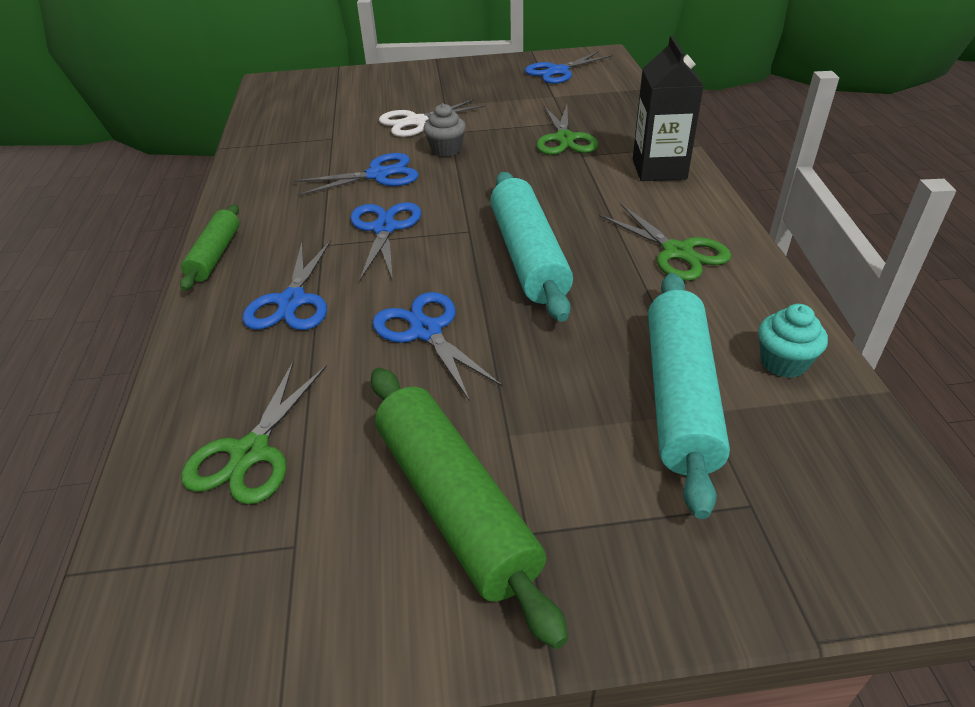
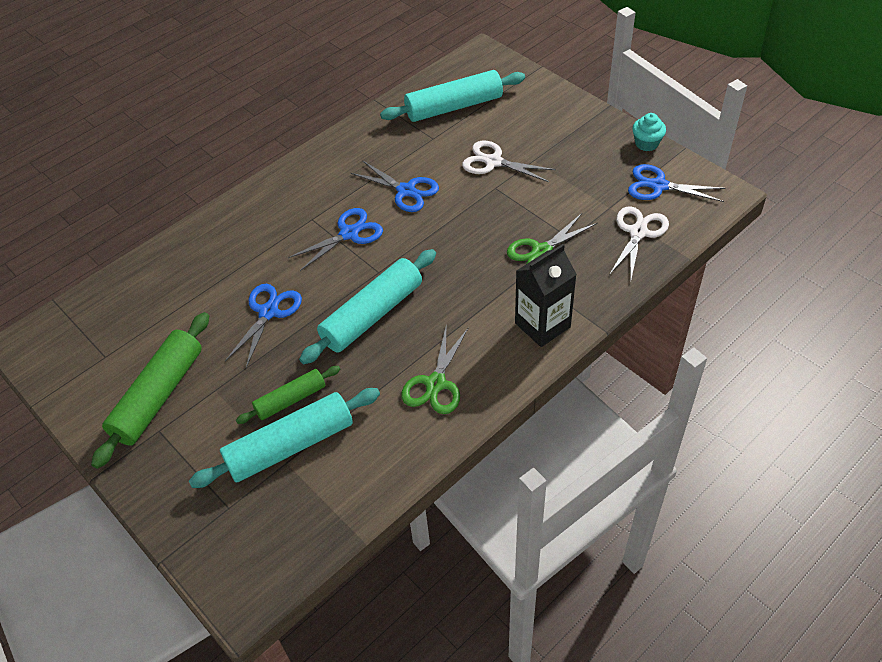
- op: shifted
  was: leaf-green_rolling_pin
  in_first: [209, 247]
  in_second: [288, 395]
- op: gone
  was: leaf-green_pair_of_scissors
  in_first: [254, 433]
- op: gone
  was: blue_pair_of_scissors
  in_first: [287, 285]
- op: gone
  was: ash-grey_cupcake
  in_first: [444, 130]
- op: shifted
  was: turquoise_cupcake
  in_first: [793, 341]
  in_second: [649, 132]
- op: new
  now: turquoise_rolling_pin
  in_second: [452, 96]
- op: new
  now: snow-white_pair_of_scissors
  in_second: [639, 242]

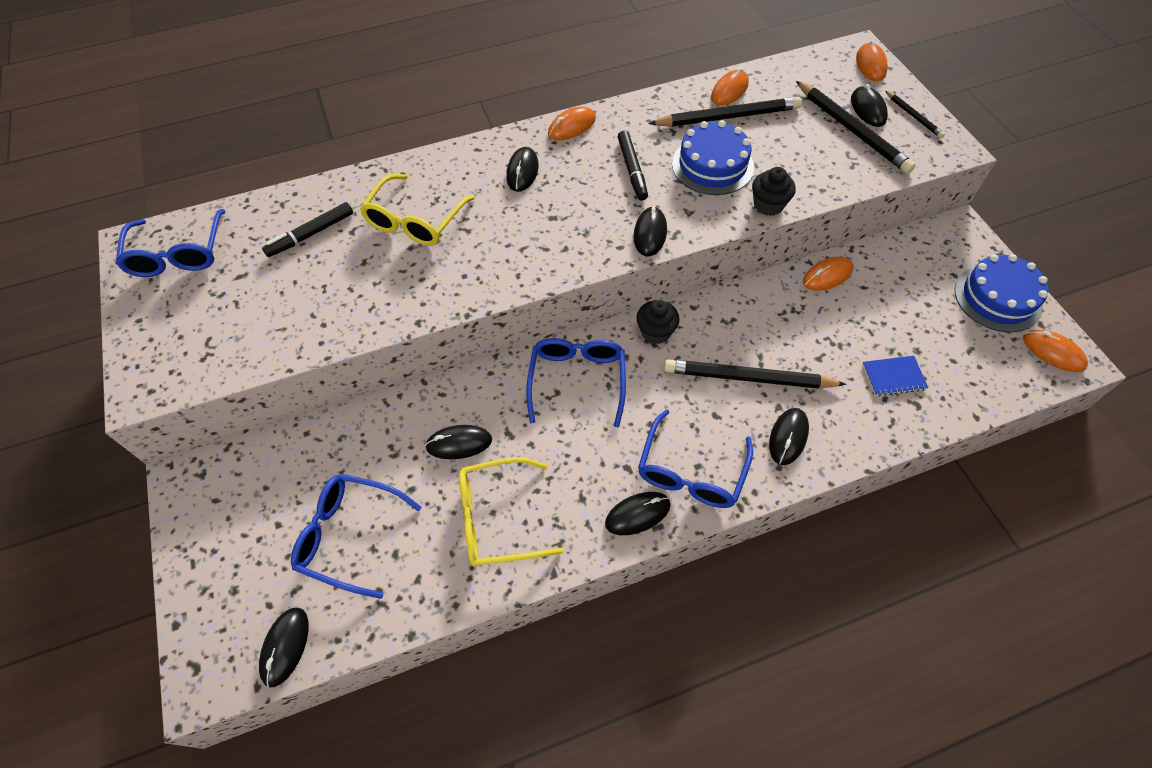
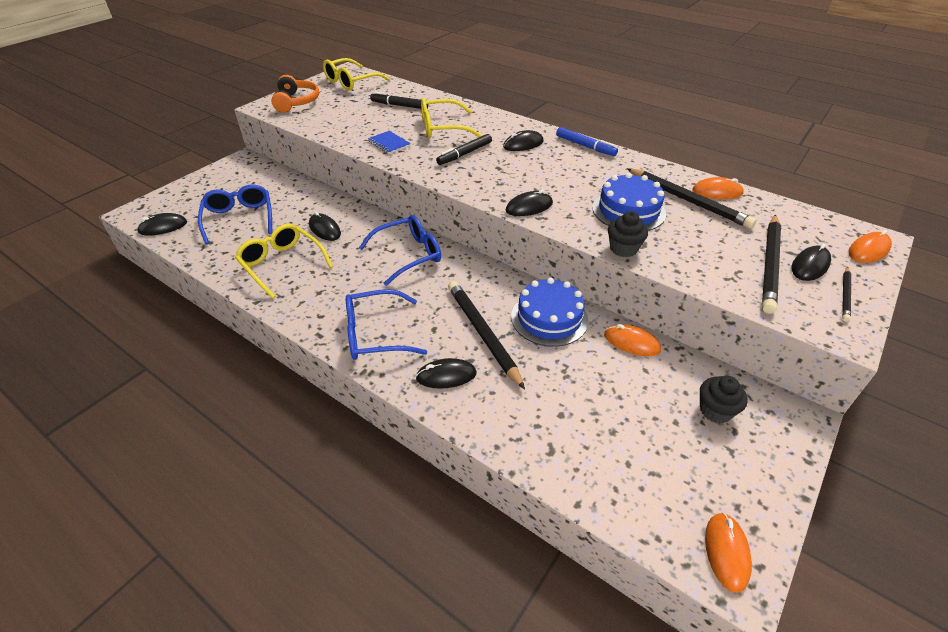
- op: repainted
  was: blue_spectacles
  now: yellow_spectacles
  in_first: [170, 243]
  in_second: [356, 74]
- op: swapped
  was: bright_orange_PC_mouse
  now: blue_marker_pen
  in_first: [572, 123]
  in_second: [587, 141]
- op: gone
  was: black_PC_mouse
  in_first: [638, 513]
- op: shifted
  was: black_marker_pen
  in_first: [633, 165]
  in_second: [464, 149]
- op: shifted
  was: black_cupcake
  in_first: [658, 322]
  in_second: [724, 400]
- op: shifted
  was: blue_notepad
  in_first: [895, 376]
  in_second: [389, 142]
- op: shifted
  was: blue_cake
  in_first: [1001, 293]
  in_second: [549, 312]
- op: new
  now: bright_orange_headphones
  in_second: [295, 93]

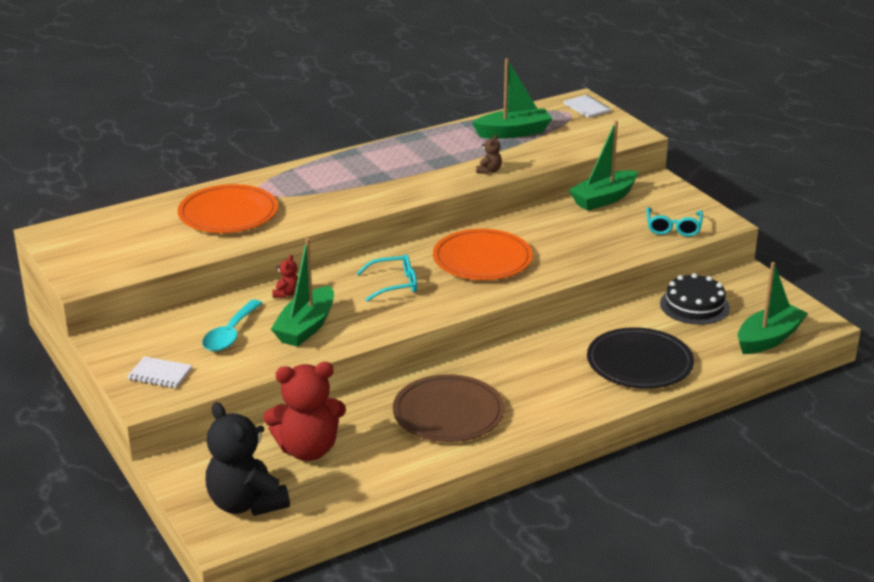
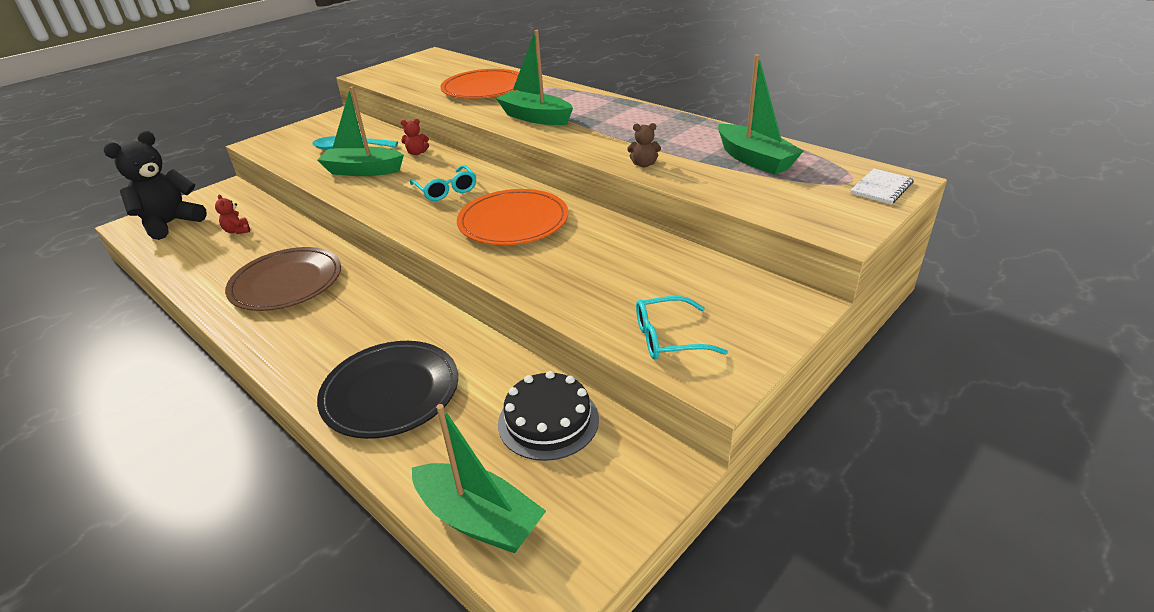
- op: gone
  was: snow-white_notepad
  in_first: [159, 372]
- op: scaled
  was: scarlet_stuffed_bear
  in_first: [304, 411]
  in_second: [232, 214]
  ratio: 0.42
- op: shifted
  was: leaf-green_toy_boat
  in_first: [603, 165]
  in_second: [534, 77]

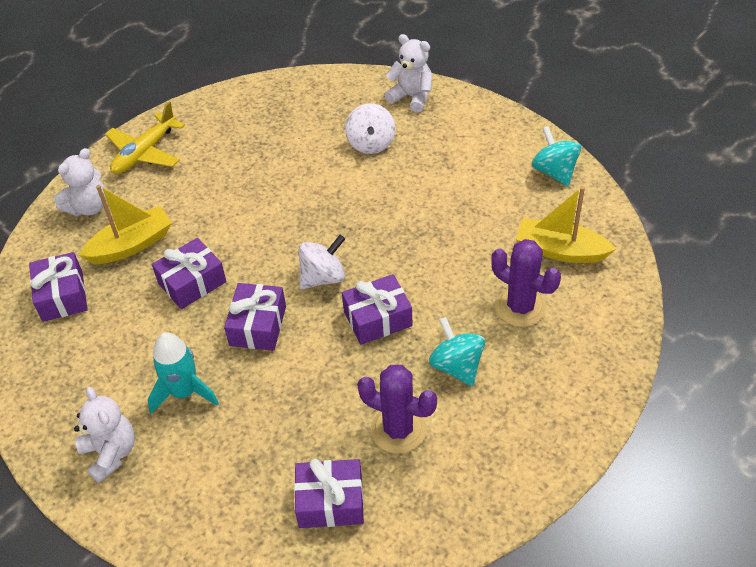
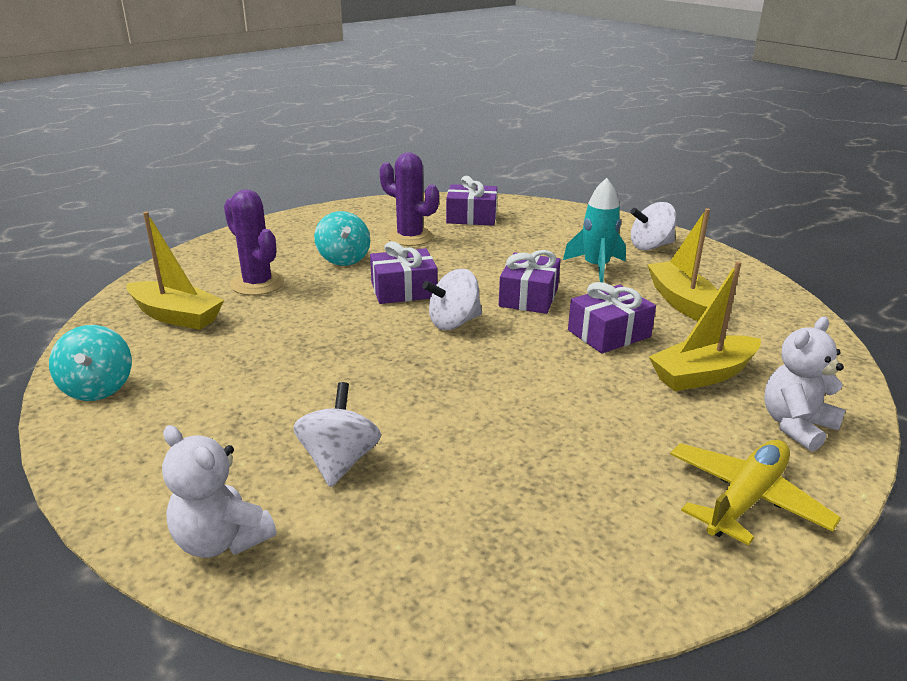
- op: gone
  was: purple_present
  in_first: [58, 287]
- op: swapped
  was: snow-white_stuffed_bear
  now: snow-white_toy_top
  in_first: [104, 435]
  in_second: [653, 226]
- op: new
  now: yellow_toy_boat
  in_second: [682, 264]

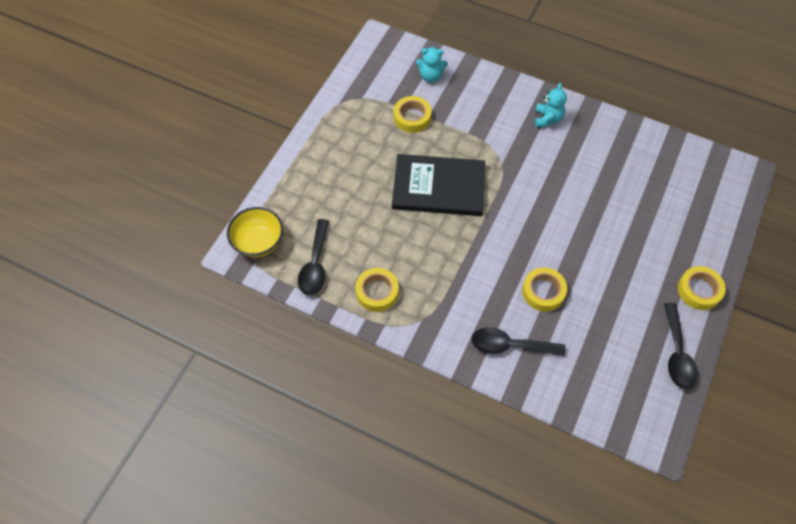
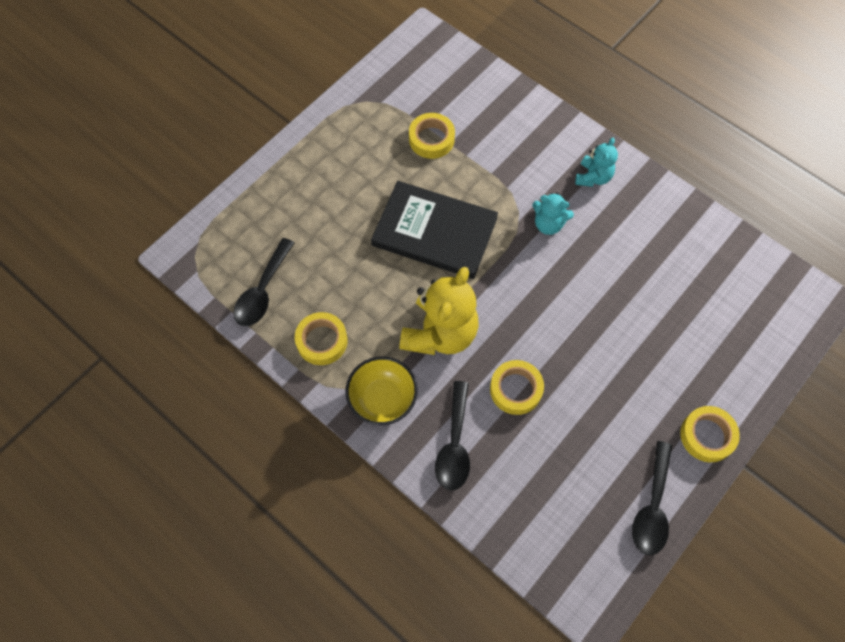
- op: shifted
  was: yellow_deep_dish
  in_first: [255, 232]
  in_second: [381, 391]
- op: shifted
  was: turquoise_stuffed_bear
  in_first: [432, 65]
  in_second: [553, 213]
- op: rotated
  was: black_teaspoon
  in_first: [518, 341]
  in_second: [452, 436]
  clockwise: -105
- op: new
  now: yellow_stuffed_bear
  in_second: [439, 311]

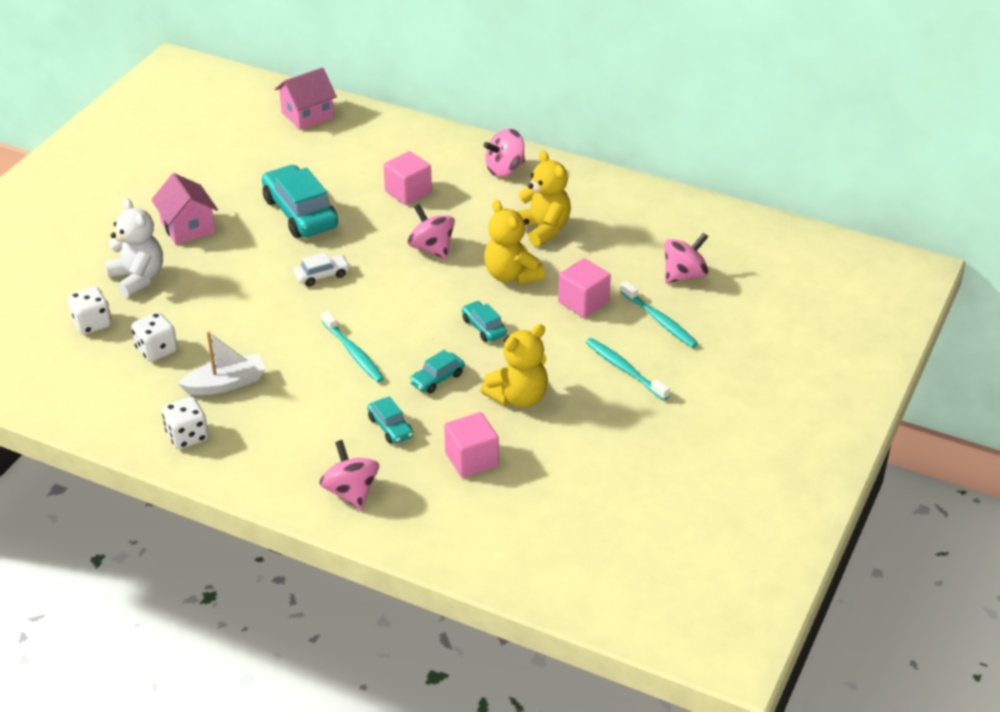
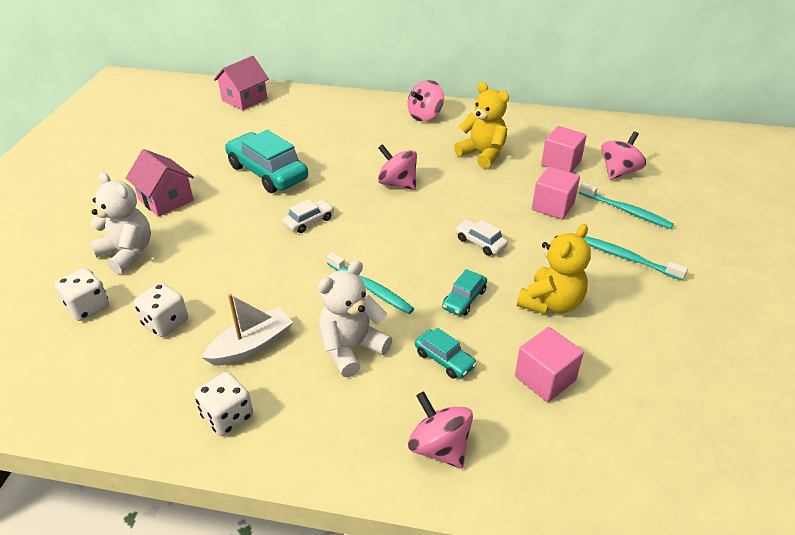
- op: shifted
  was: rosy_cube
  in_first: [407, 178]
  in_second: [564, 149]
- op: repainted
  was: turquoise_car
  now: snow-white_car
  in_first: [484, 321]
  in_second: [481, 238]
- op: gone
  was: yellow_stuffed_bear
  in_first: [514, 242]
- op: new
  now: snow-white_stuffed_bear
  in_second: [355, 319]

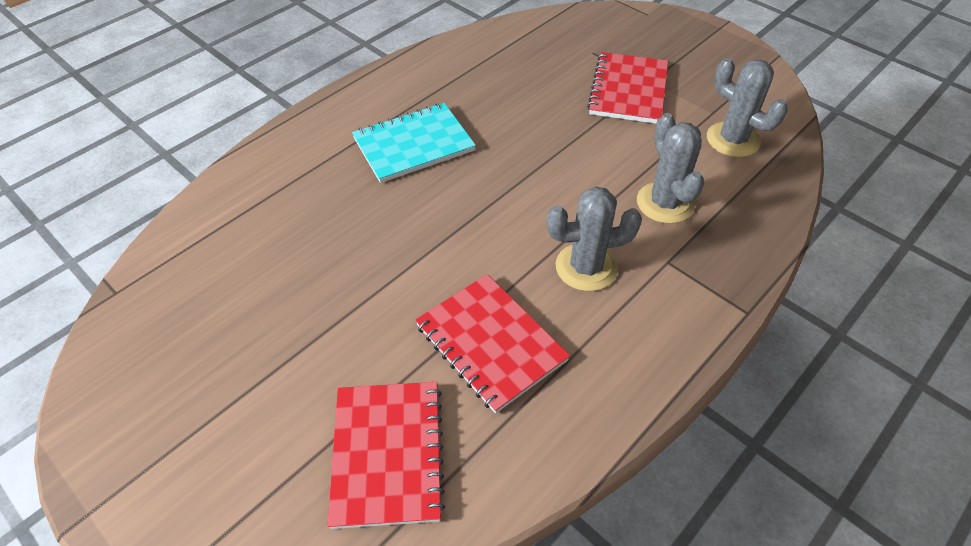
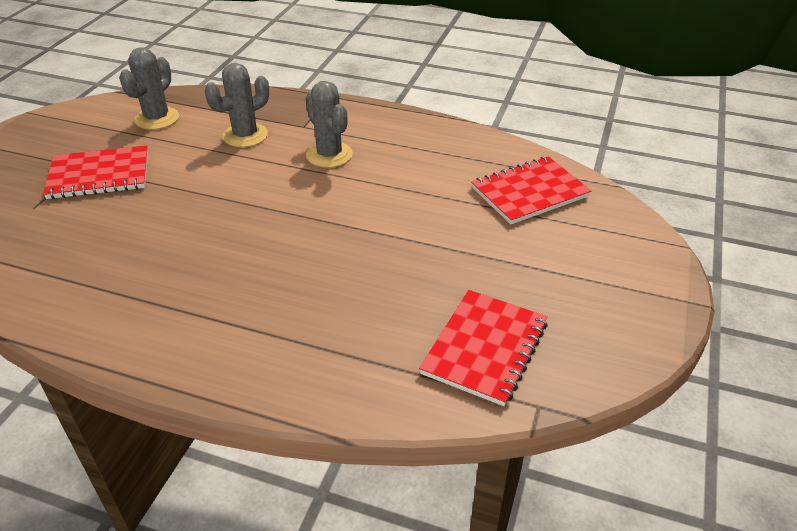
- op: gone
  was: turquoise_notepad
  in_first: [414, 143]
- op: shifted
  was: scarlet_notepad
  in_first: [492, 344]
  in_second: [483, 348]

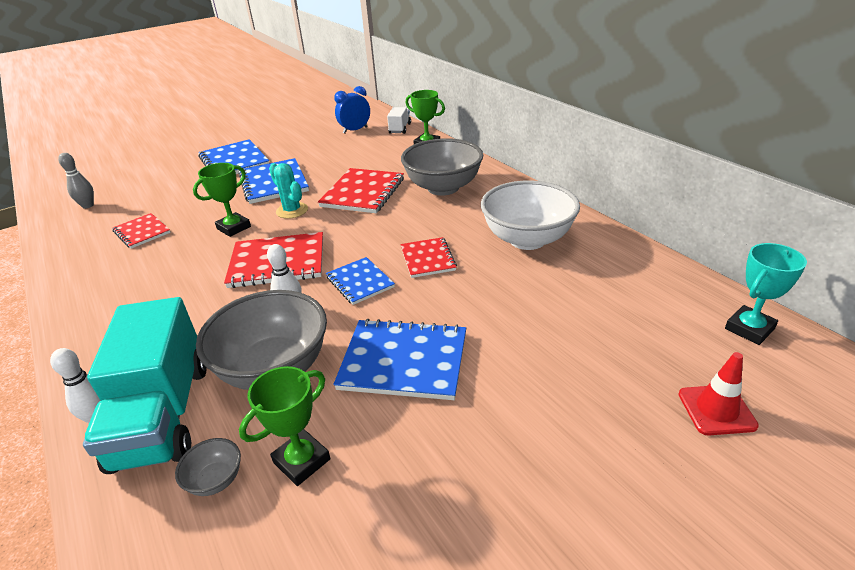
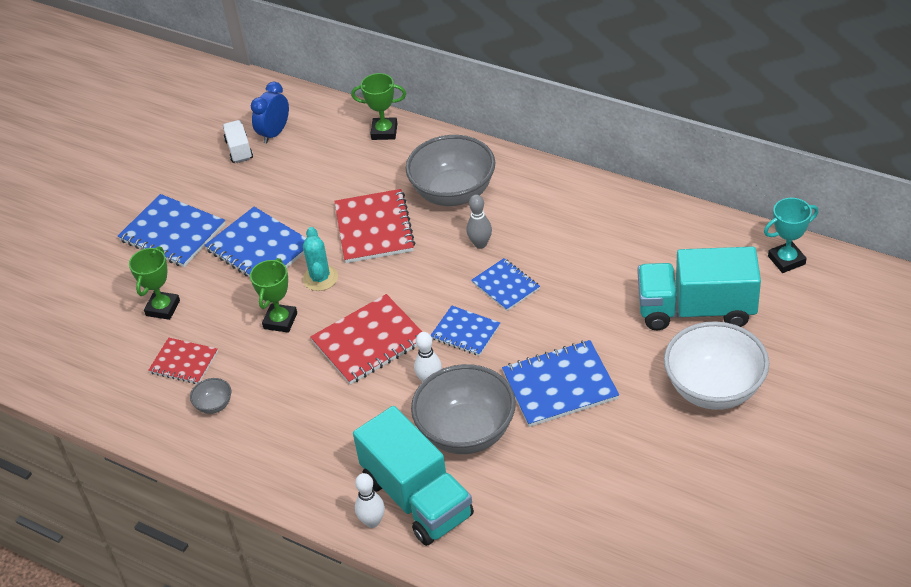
- op: shifted
  was: ash-grey_tenpin
  in_first: [76, 181]
  in_second: [479, 221]
- op: shifted
  was: ash-grey_deep_dish
  in_first: [208, 467]
  in_second: [210, 396]
- op: shifted
  was: leaf-green_award_cup
  in_first: [284, 426]
  in_second: [154, 283]
- op: rotated
  was: turquoise_cactus
  in_first: [288, 191]
  in_second: [320, 259]
  clockwise: 60
- op: shifted
  was: snow-white_lorry
  in_first: [399, 120]
  in_second: [238, 141]
- op: repainted
  was: scarlet_notepad
  now: blue_notepad
  in_first: [429, 257]
  in_second: [505, 284]
- op: shifted
  was: snow-white_deep_dish
  in_first: [530, 215]
  in_second: [716, 365]
- op: gone
  was: scarlet_road_cone
  in_first: [719, 393]
- op: rotated
  was: turquoise_award_cup
  in_first: [766, 294]
  in_second: [791, 235]
  clockwise: 45
- op: new
  now: turquoise_lorry
  in_second: [699, 289]

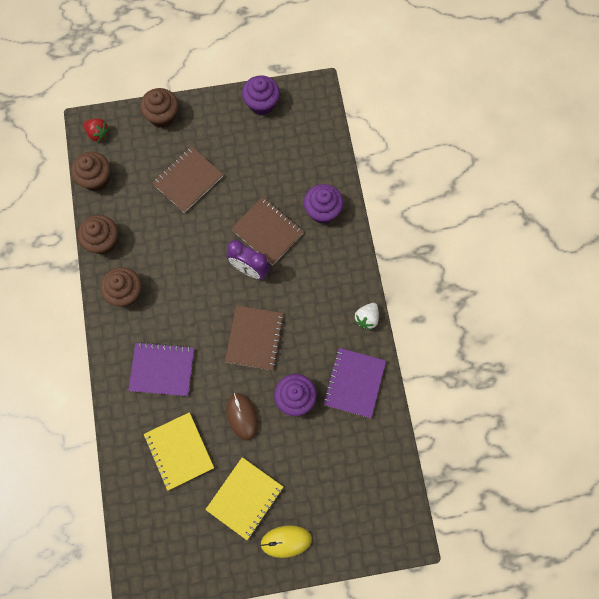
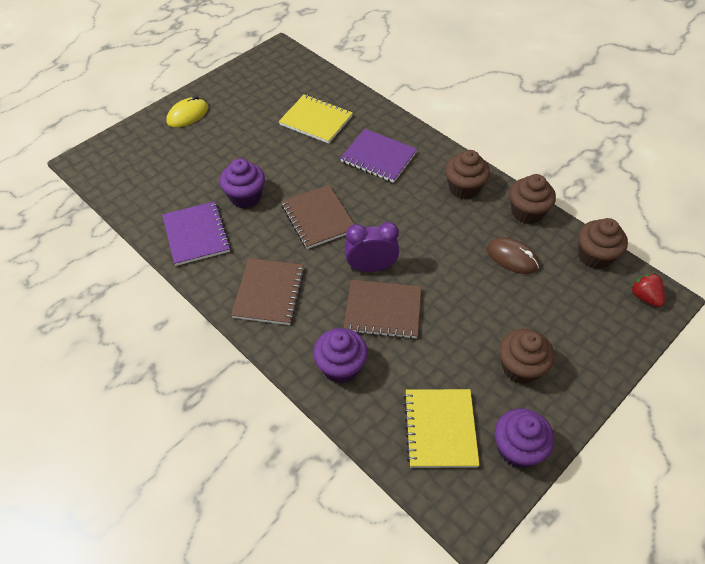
- op: rotated
  was: scarlet_berry
  in_first: [96, 130]
  in_second: [648, 290]
  clockwise: 60
- op: rotated
  was: purple_notepad
  in_first: [161, 369]
  in_second: [378, 156]
  clockwise: 60
- op: shifted
  was: russet_cupcake
  in_first: [159, 108]
  in_second: [526, 356]
- op: shifted
  was: russet_notepad
  in_first: [187, 179]
  in_second: [268, 291]
- op: shifted
  was: yellow_notepad
  in_first: [244, 498]
  in_second: [442, 428]
- op: shifted
  was: russet_PC_mouse
  in_first: [242, 417]
  in_second: [513, 256]
- op: gone
  was: snow-white_berry
  in_first: [366, 316]

